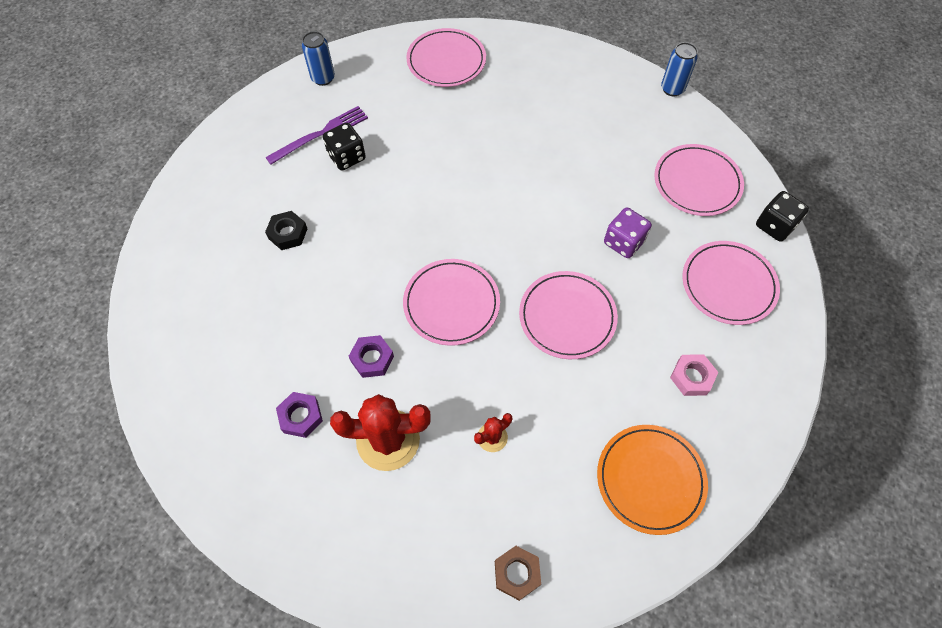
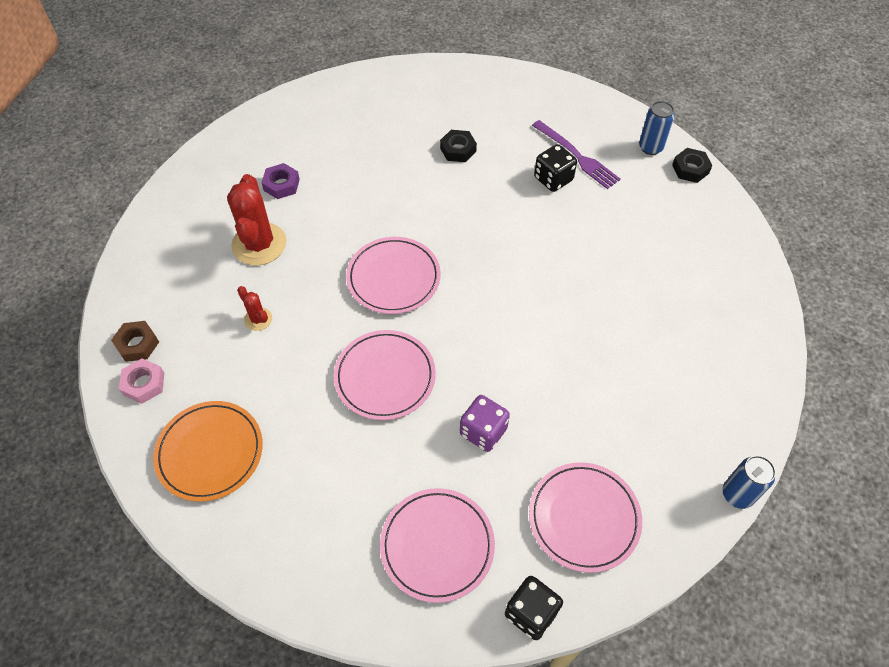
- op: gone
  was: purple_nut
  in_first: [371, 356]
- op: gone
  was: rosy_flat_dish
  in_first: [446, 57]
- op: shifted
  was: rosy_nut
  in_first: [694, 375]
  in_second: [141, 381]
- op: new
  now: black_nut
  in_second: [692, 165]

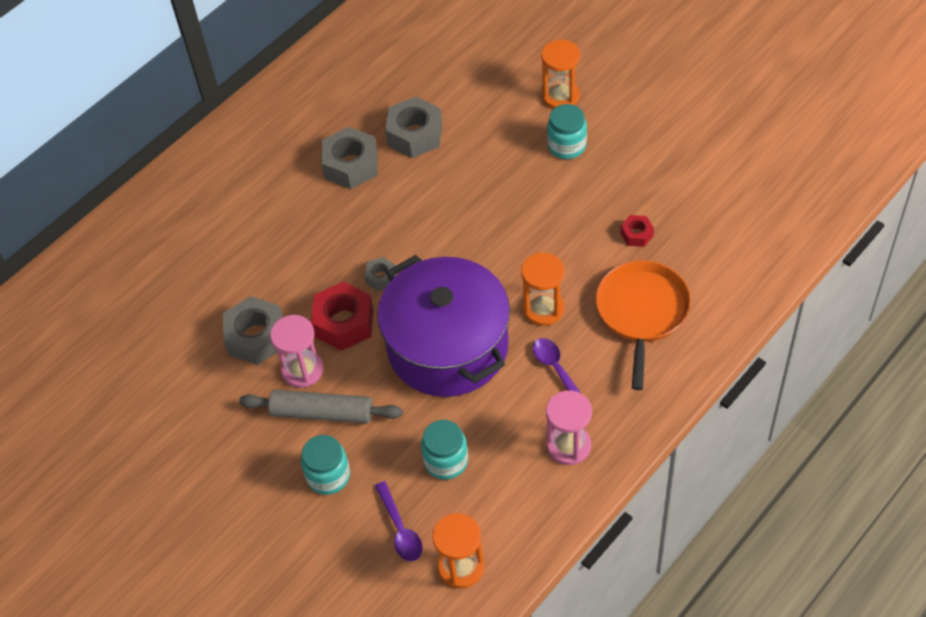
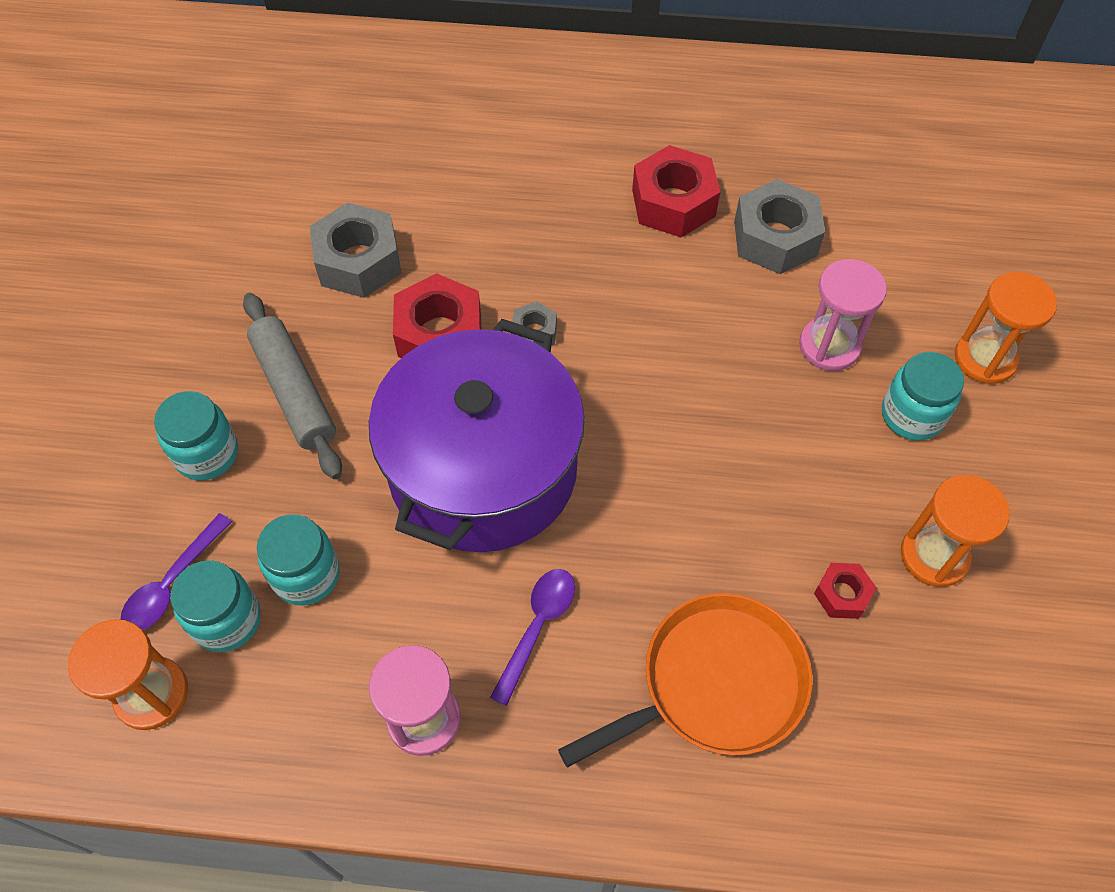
- op: shifted
  was: rosy_sand_timer
  in_first: [297, 351]
  in_second: [843, 315]
- op: repainted
  was: ash-grey_nut
  now: scarlet_nut
  in_first: [349, 158]
  in_second: [676, 191]
- op: shifted
  was: bright_orange_sand_timer
  in_first: [542, 289]
  in_second: [955, 531]
- op: new
  now: turquoise_preserve_jar
  in_second: [215, 606]

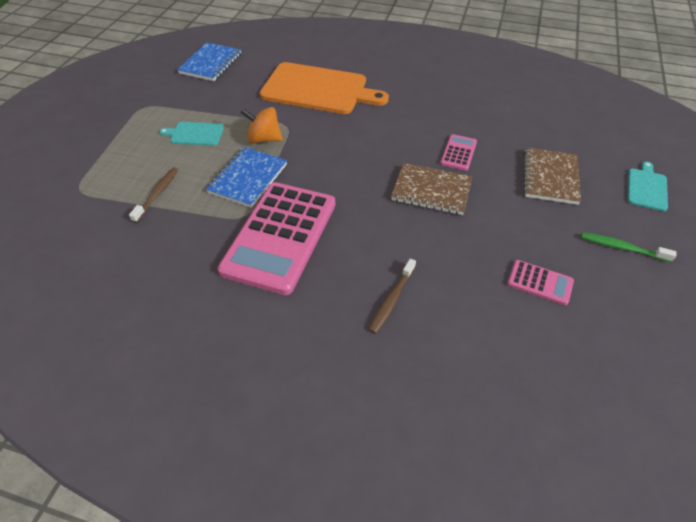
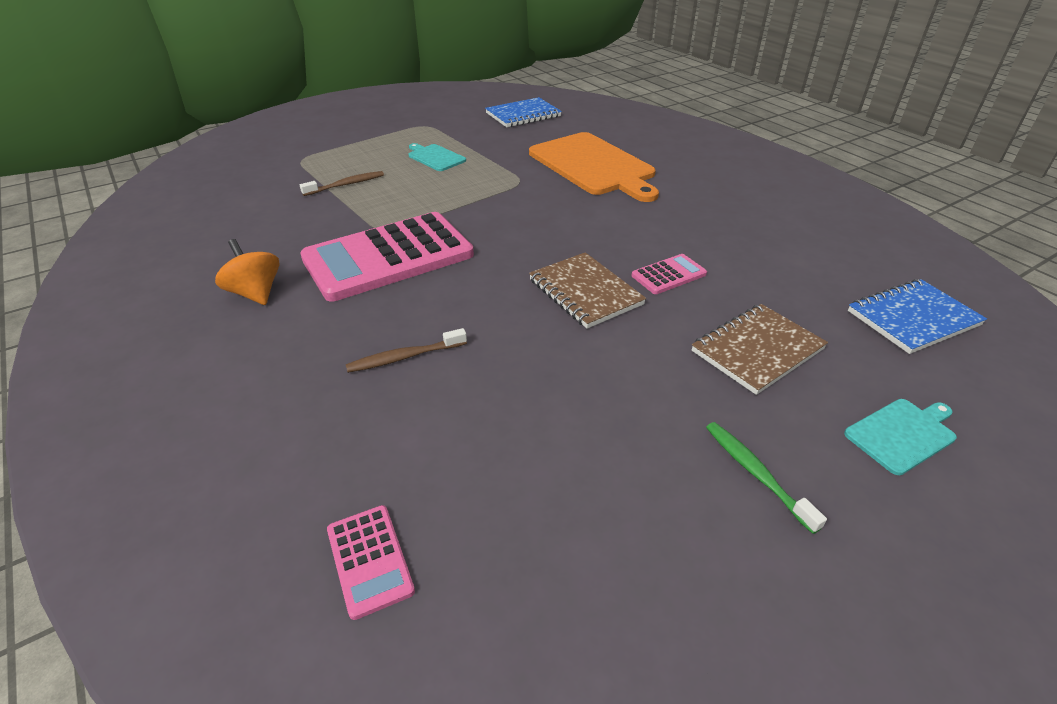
- op: shifted
  was: blue_notepad
  in_first: [246, 177]
  in_second: [917, 316]
- op: shifted
  was: bright_orange_toy_top
  in_first: [261, 125]
  in_second: [247, 272]
- op: shifted
  was: rosy_calculator
  in_first: [540, 282]
  in_second: [371, 562]

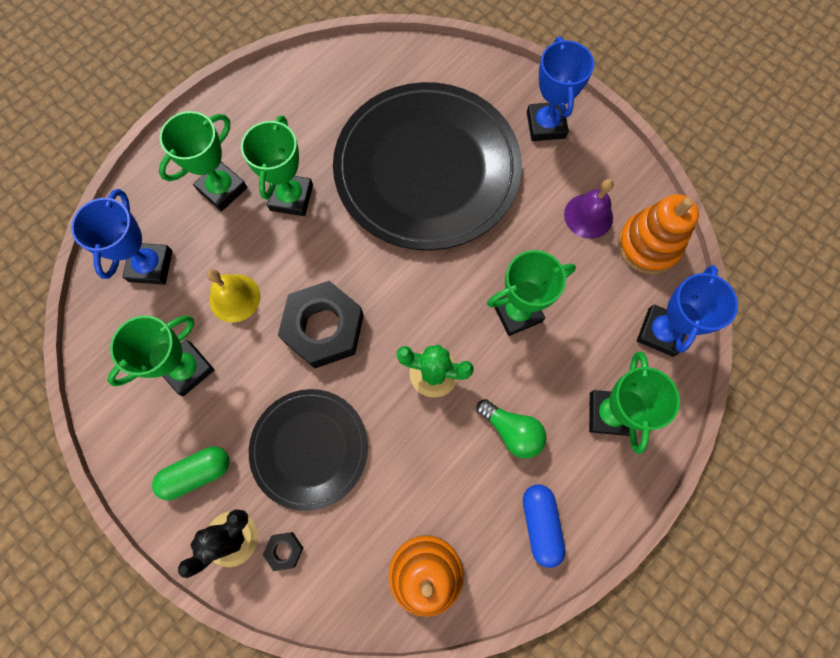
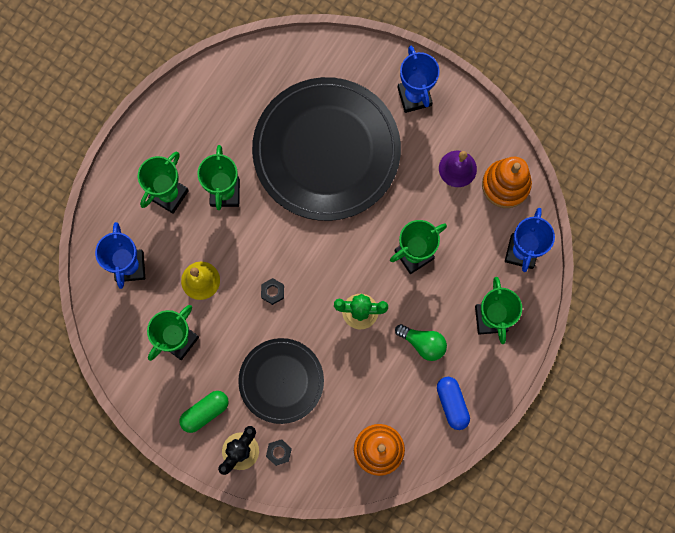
- op: scaled
  was: black_nut
  in_first: [321, 325]
  in_second: [272, 291]
  ratio: 0.41

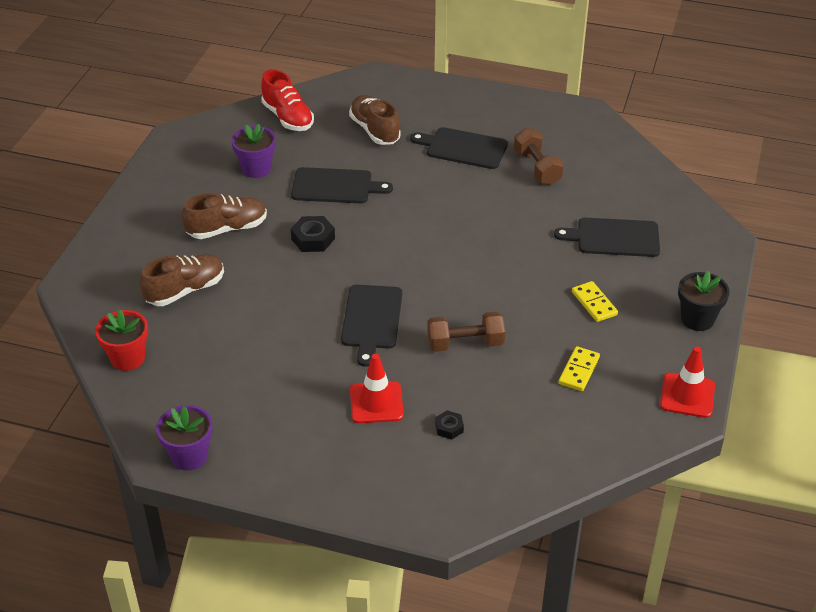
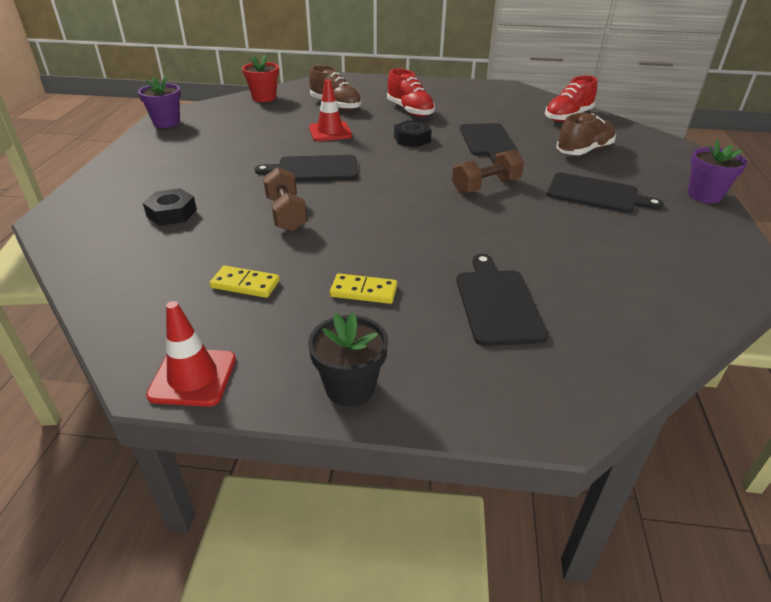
- op: repainted
  was: russet_lace-up_shoe
  now: scarlet_lace-up_shoe
  in_first: [224, 216]
  in_second: [411, 93]
- op: shifted
  was: purple_potted_plant
  in_first: [253, 150]
  in_second: [718, 171]
- op: shifted
  was: scarlet_road_cone
  in_first: [377, 388]
  in_second: [330, 110]
- op: rotated
  was: black_bread_board
  in_first: [459, 148]
  in_second: [605, 192]
  clockwise: 105
- op: scaled
  was: black_nut
  in_first: [449, 425]
  in_second: [170, 207]
  ratio: 1.66
- op: shifted
  was: russet_hand_weight
  in_first: [539, 156]
  in_second: [488, 171]
- op: rotated
  was: yellow_domino
  in_first: [595, 301]
  in_second: [363, 288]
  clockwise: 45

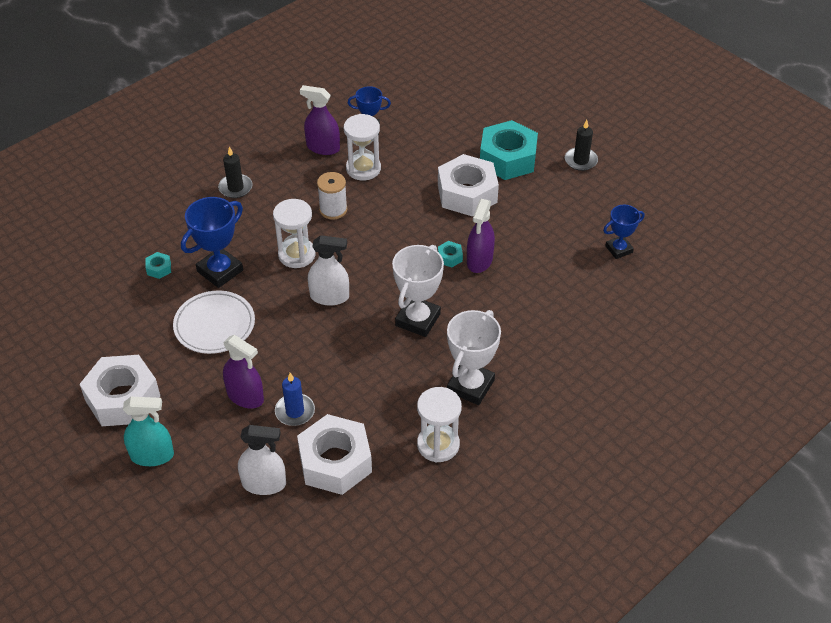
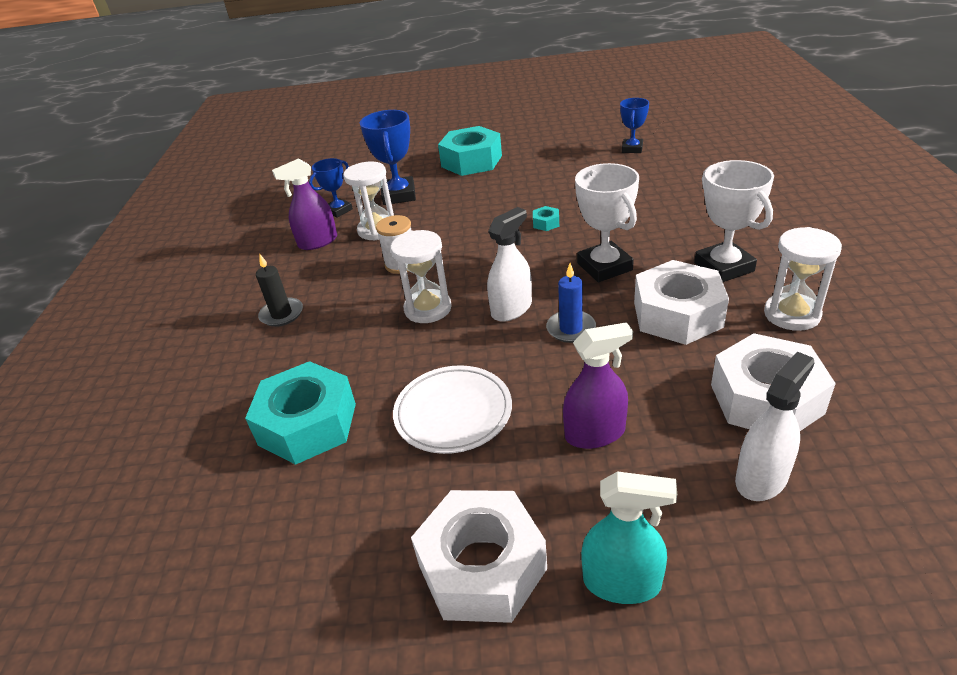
- op: rotated
  was: turquoise_spray_bottle
  in_first: [148, 431]
  in_second: [629, 537]
  clockwise: 60
- op: scaled
  was: turquoise_nut
  in_first: [158, 265]
  in_second: [300, 413]
  ratio: 2.49
- op: shifted
  was: blue_award_cup
  in_first: [212, 242]
  in_second: [388, 157]
- op: shifted
  was: blue_candle
  in_first: [295, 399]
  in_second: [571, 303]
- op: shifted
  was: snow-white_nut
  in_first: [468, 185]
  in_second: [681, 302]
- op: gone
  was: purple_spray_bottle
  in_first: [481, 236]
- op: gone
  was: black_candle
  in_first: [581, 145]

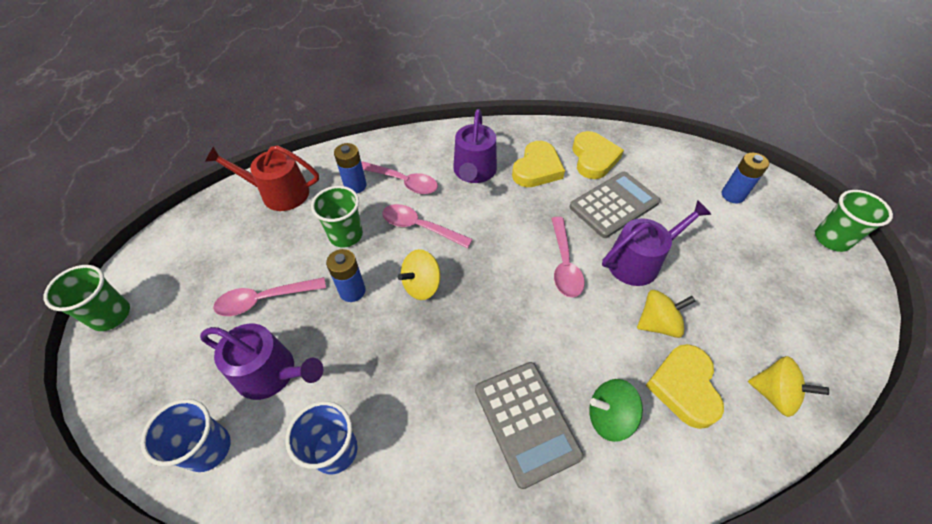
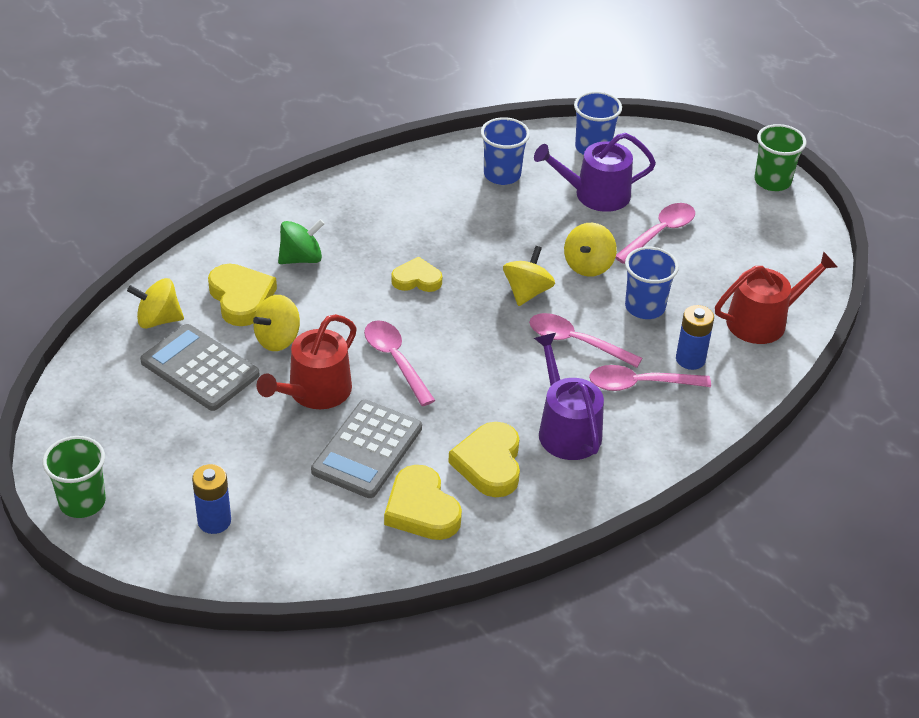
- op: repainted
  was: leaf-green_tumbler
  now: blue_tumbler
  in_first: [337, 216]
  in_second: [652, 283]
- op: swapped
  was: blue_power_cell
  now: yellow_toy_top
  in_first: [346, 275]
  in_second: [590, 250]
- op: rotated
  was: rosy_teaspoon
  in_first: [427, 226]
  in_second: [585, 340]
  clockwise: -150
- op: shifted
  was: ash-grey_calculator
  in_first: [529, 425]
  in_second: [200, 367]
- op: repainted
  was: purple_watering_pot
  now: scarlet_watering_pot
  in_first: [657, 243]
  in_second: [307, 361]
- op: new
  now: yellow_heart_shape
  in_second: [416, 274]

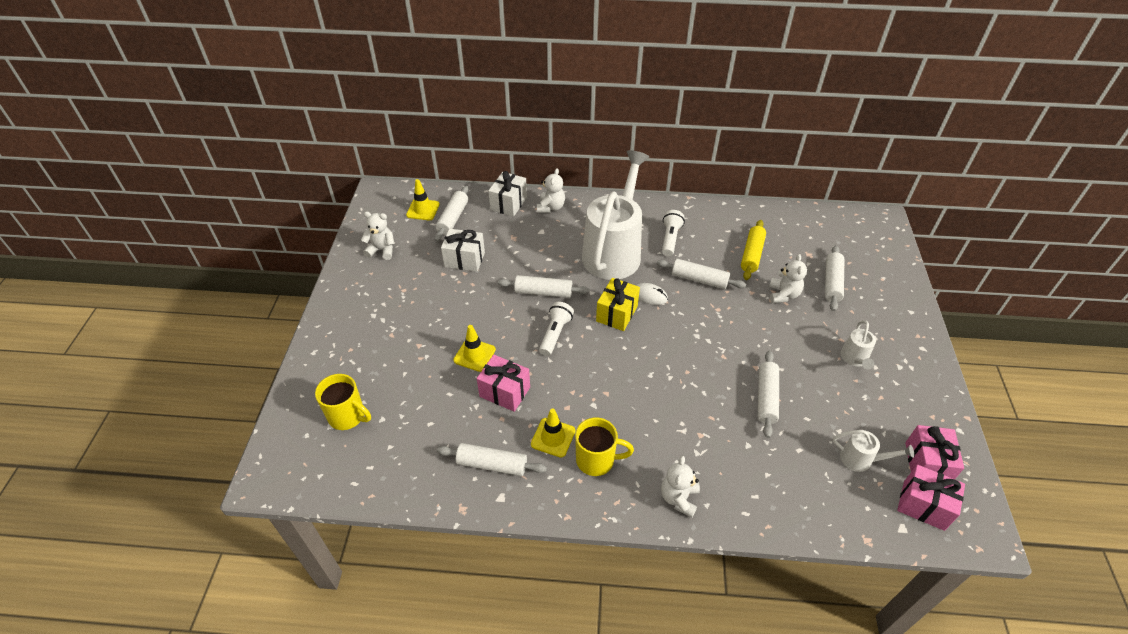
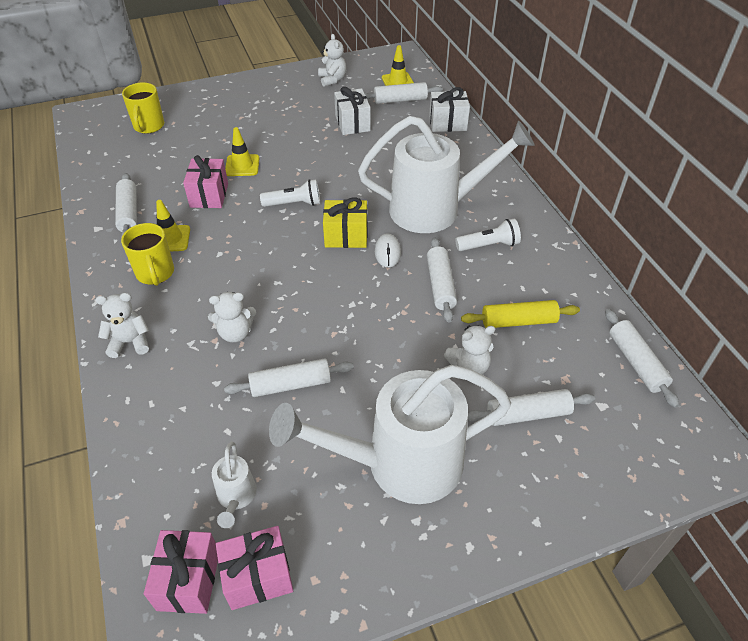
- op: shifted
  was: snow-white_rolling_pin
  in_first: [544, 286]
  in_second: [642, 358]
- op: shifted
  was: snow-white_stuffed_bear
  in_first: [551, 190]
  in_second: [232, 317]
- op: scaled
  was: snow-white_watering_pot
  in_first: [858, 345]
  in_second: [390, 434]
  ratio: 2.44

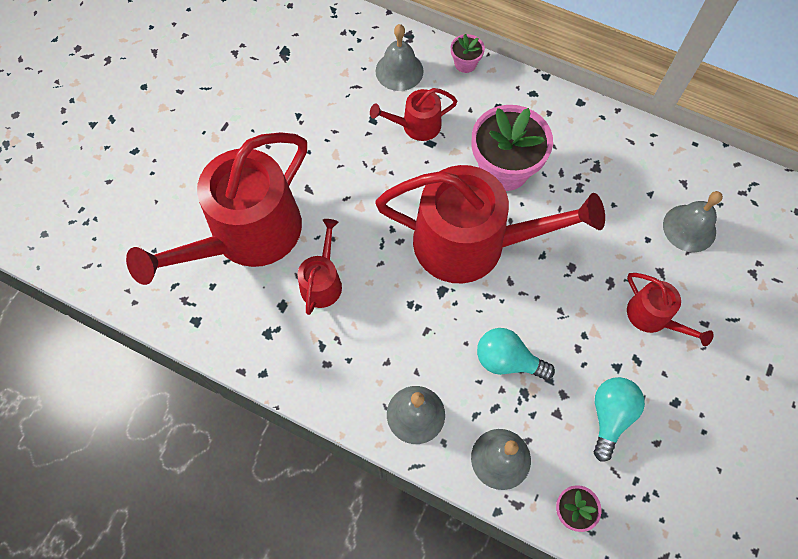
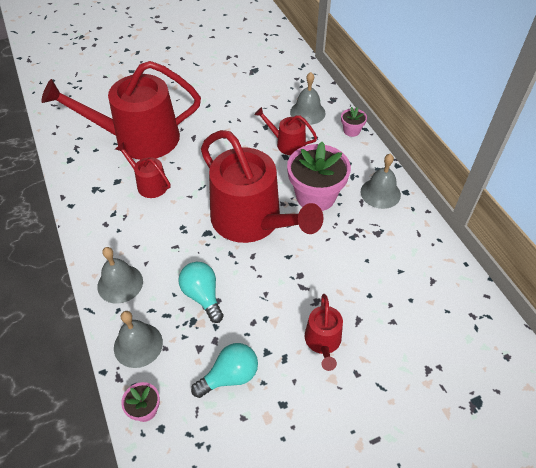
- op: rotated
  was: scarlet_watering_pot
  in_first: [320, 267]
  in_second: [142, 170]
  clockwise: -105
- op: shifted
  was: ash-grey_hand_bell
  in_first: [693, 221]
  in_second: [381, 181]

